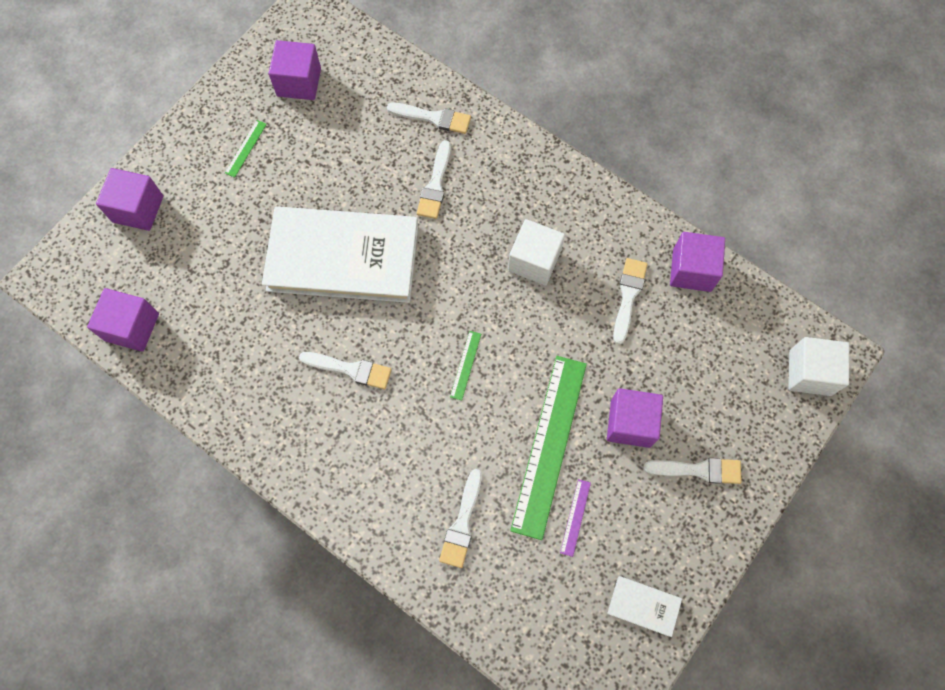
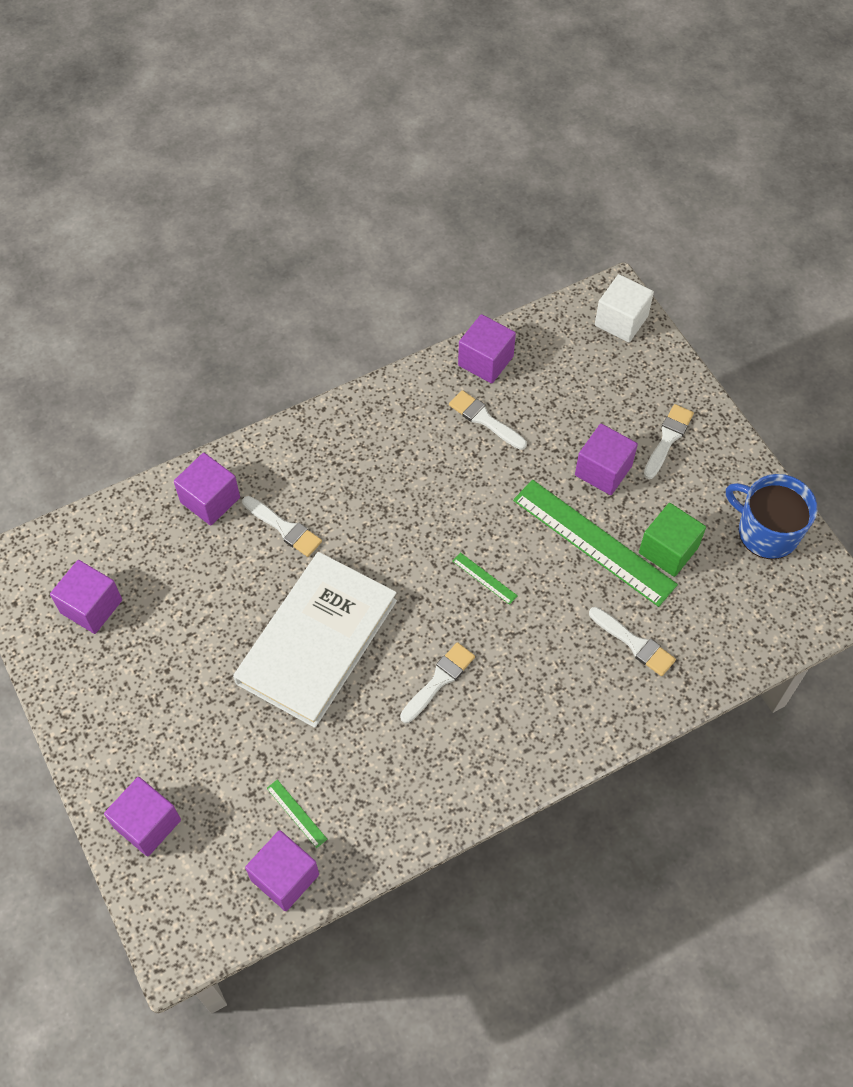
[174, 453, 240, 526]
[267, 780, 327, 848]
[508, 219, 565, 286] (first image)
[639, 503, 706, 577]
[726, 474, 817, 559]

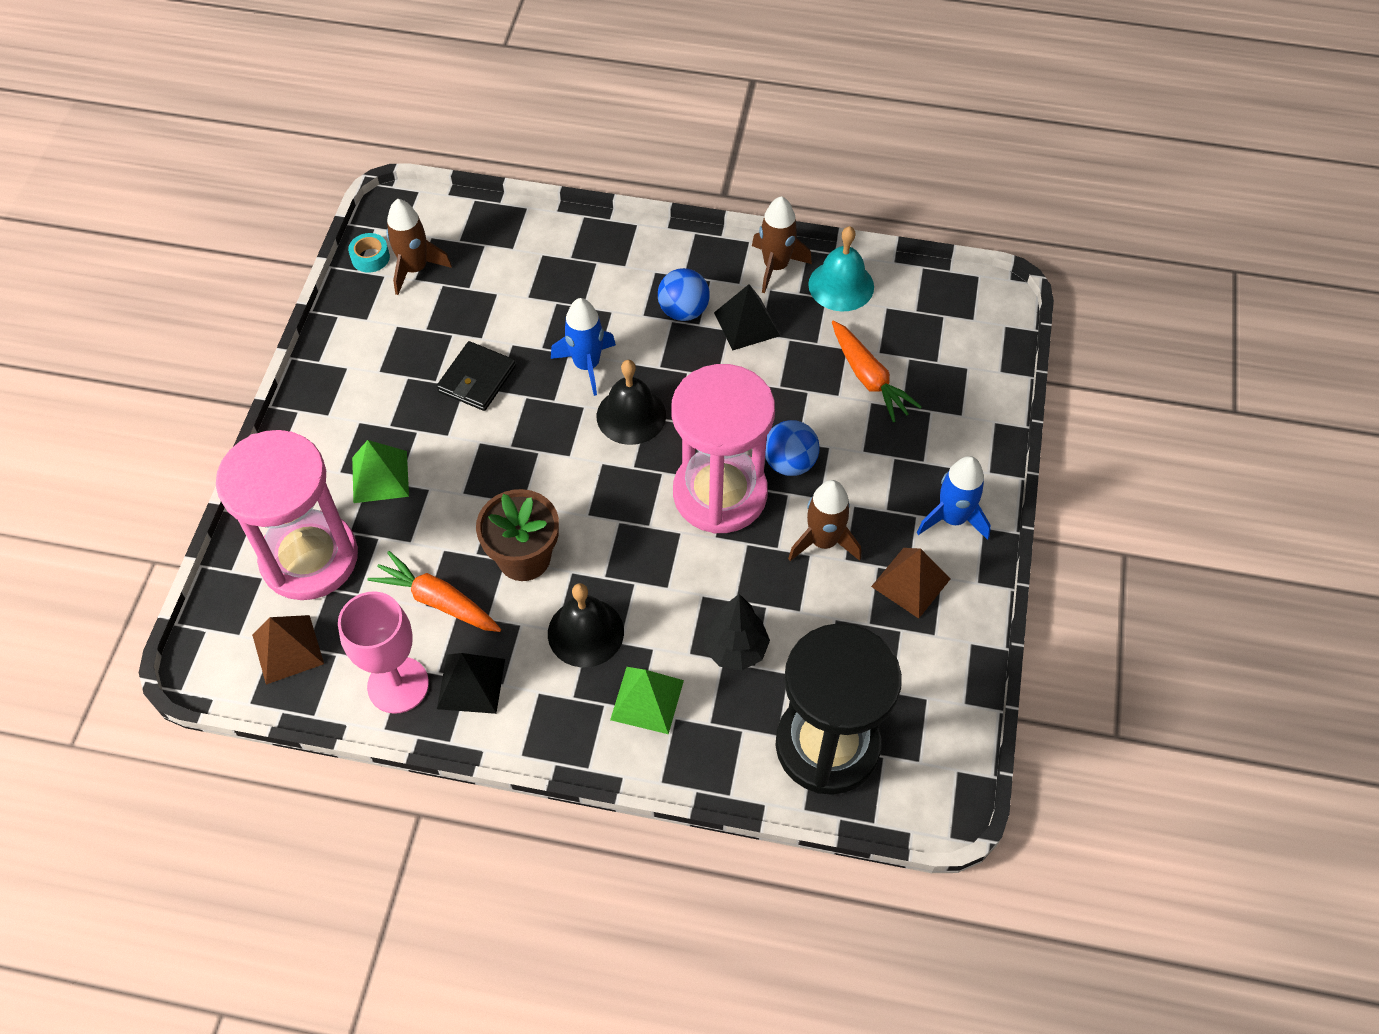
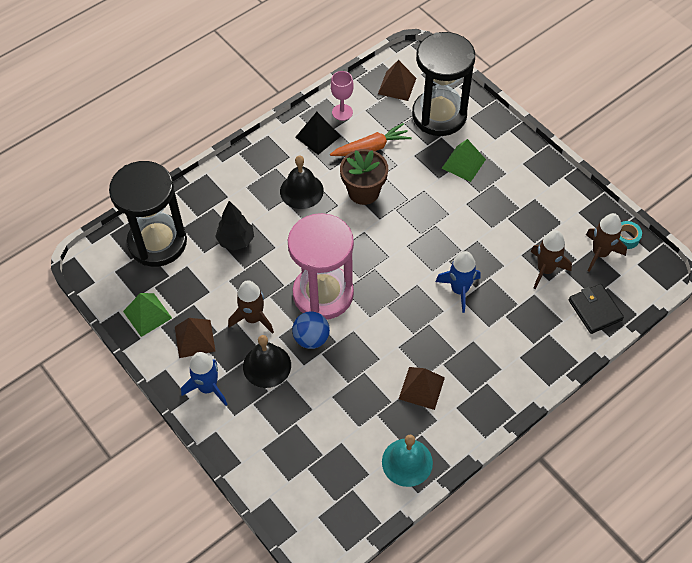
[530, 230, 572, 289]
[658, 268, 710, 321] (first image)
[399, 367, 445, 410]
[832, 321, 922, 422] (first image)
[569, 284, 624, 334]
[243, 335, 291, 388]
[412, 32, 475, 136]
[331, 71, 354, 121]
[123, 293, 172, 337]

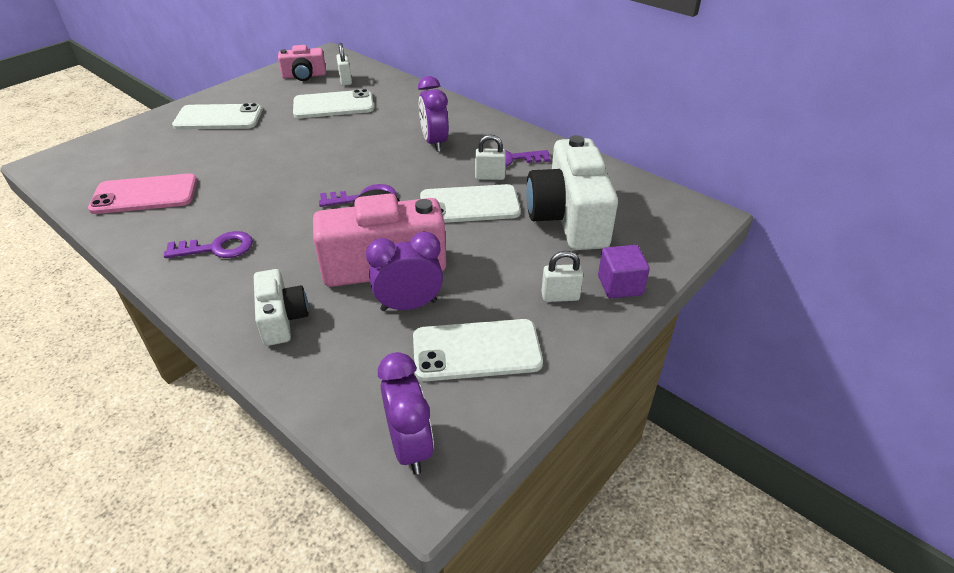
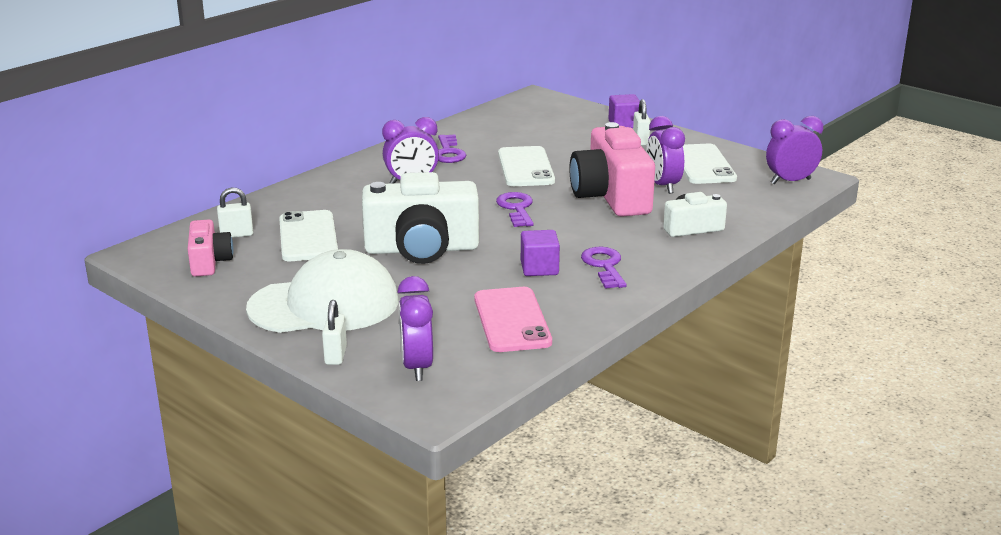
[246, 249, 399, 333]
[322, 300, 347, 365]
[362, 172, 479, 264]
[521, 230, 560, 276]
[397, 276, 433, 381]

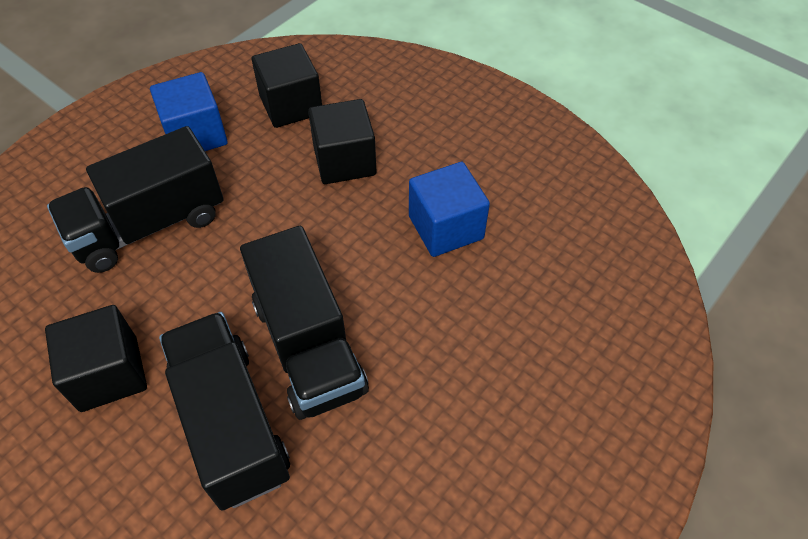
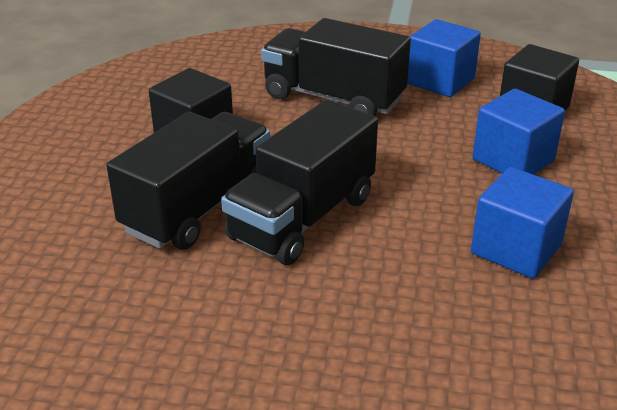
[472, 89, 565, 175]

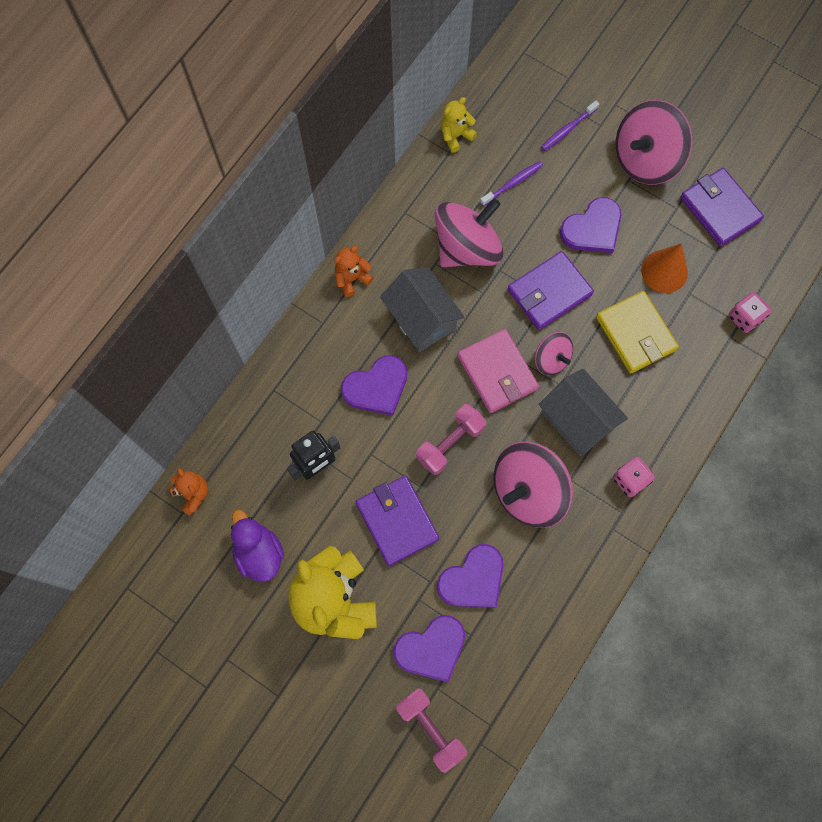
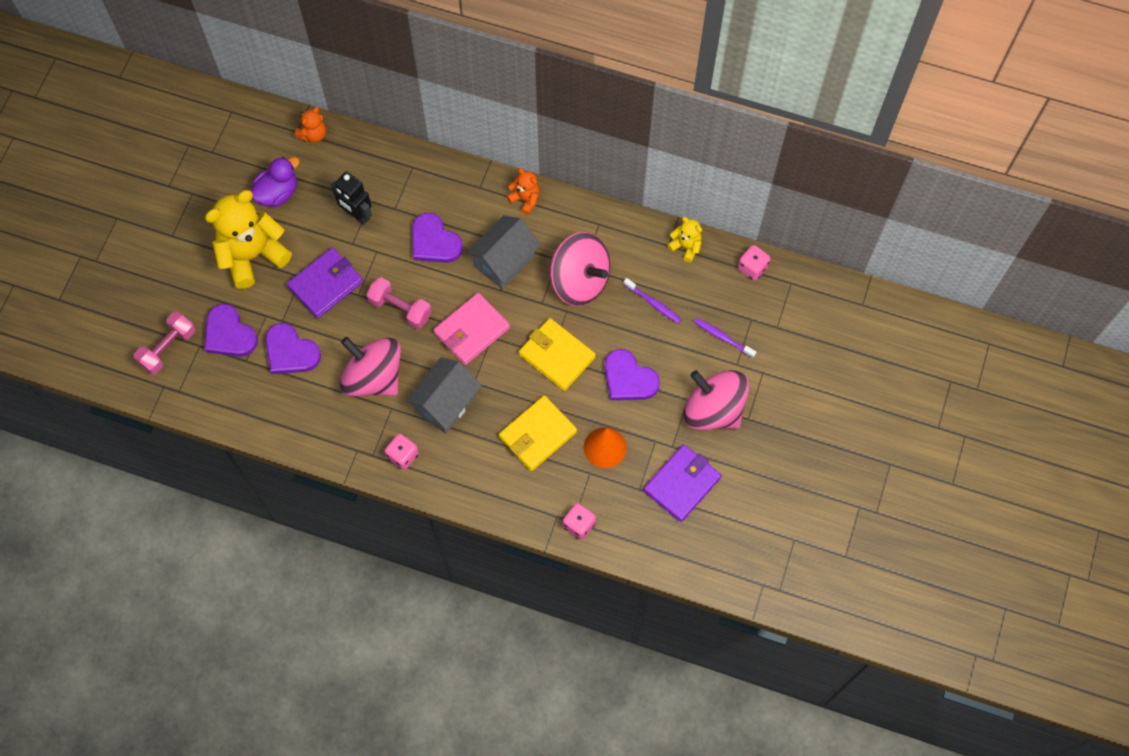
[519, 318, 596, 391]
[535, 332, 573, 376] (first image)
[738, 245, 771, 281]

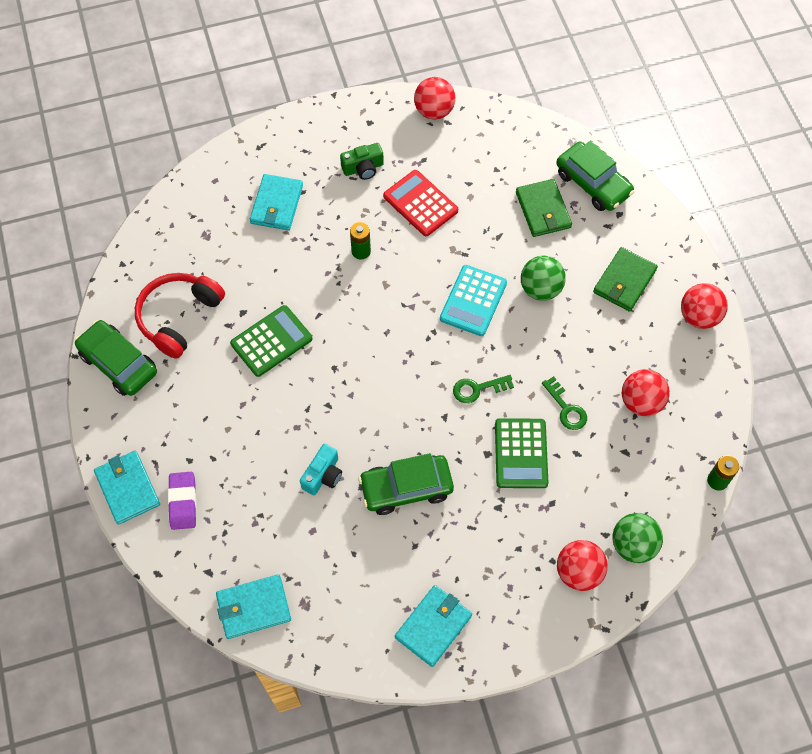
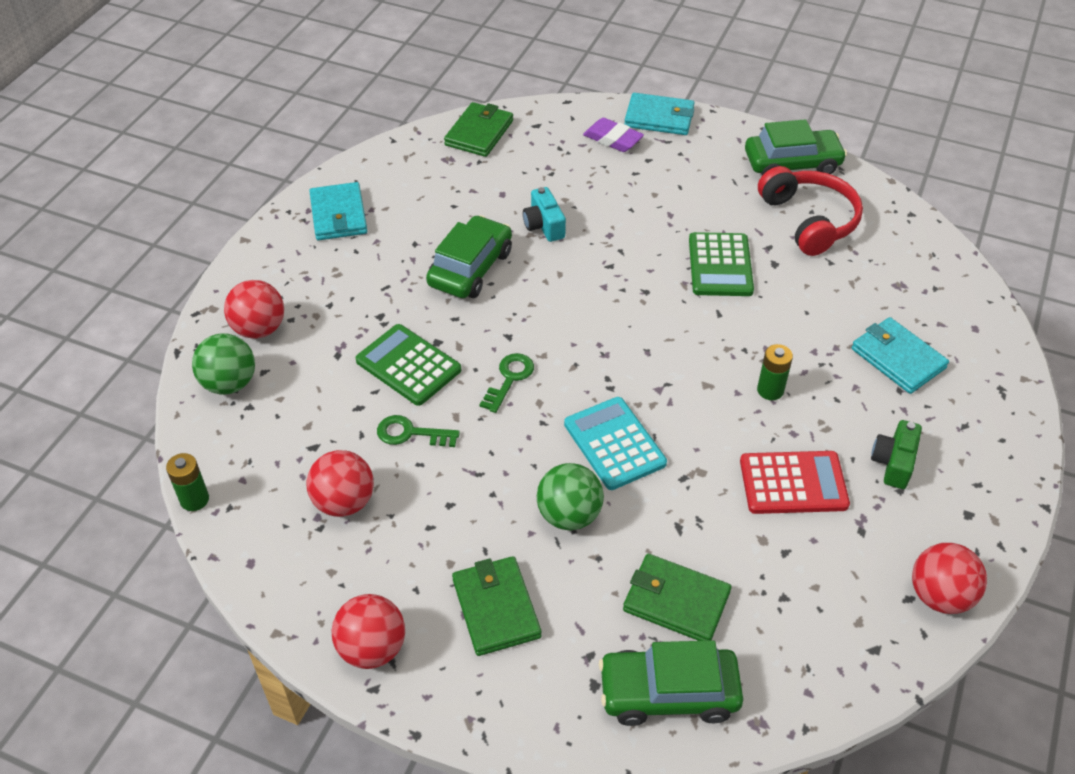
[444, 102, 513, 157]

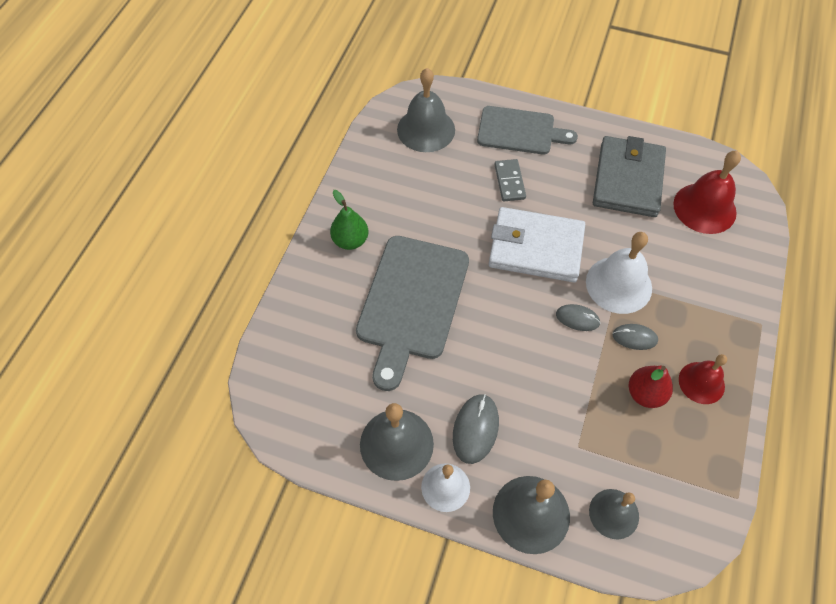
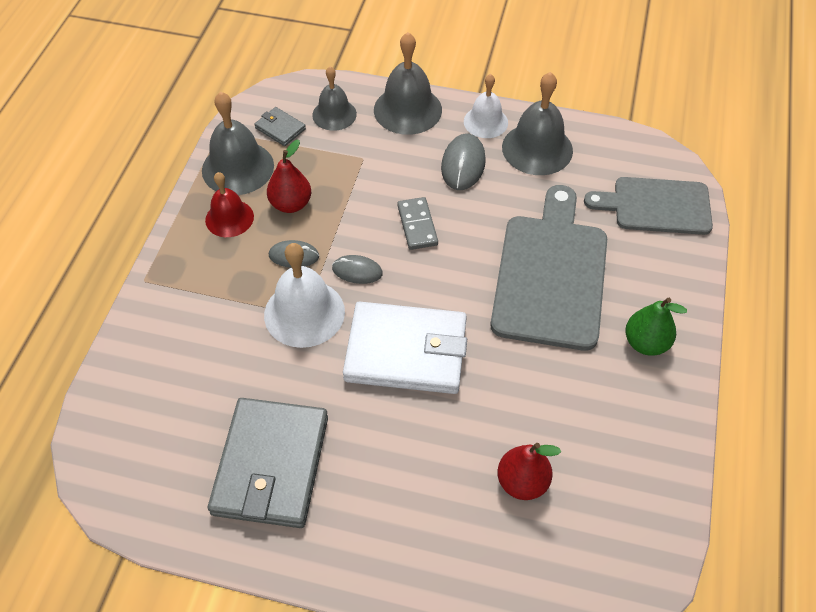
[202, 92, 274, 195]
[584, 177, 713, 235]
[673, 151, 741, 234] (first image)
[397, 197, 438, 250]
[254, 107, 306, 146]
[497, 443, 561, 500]

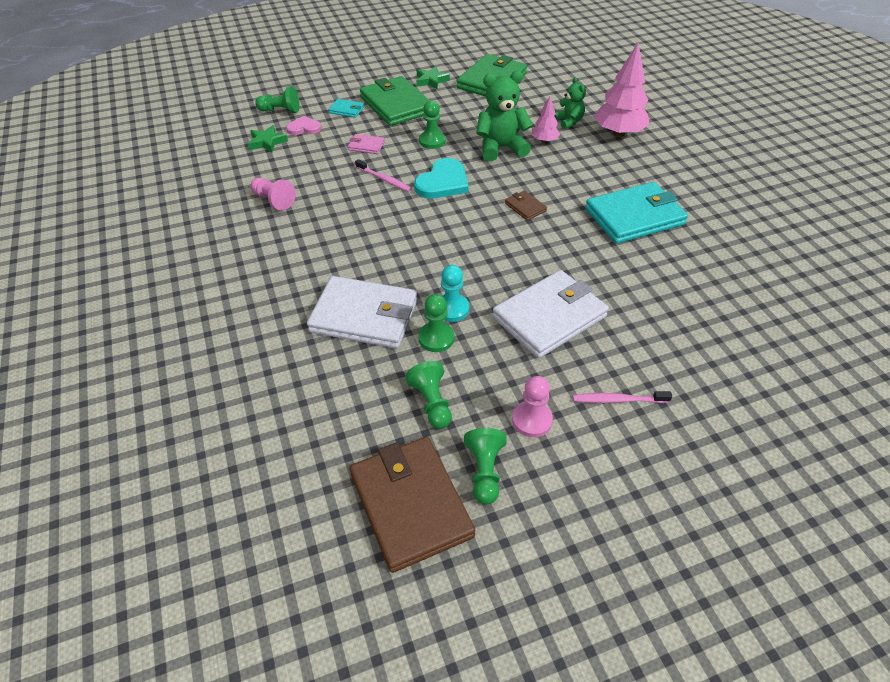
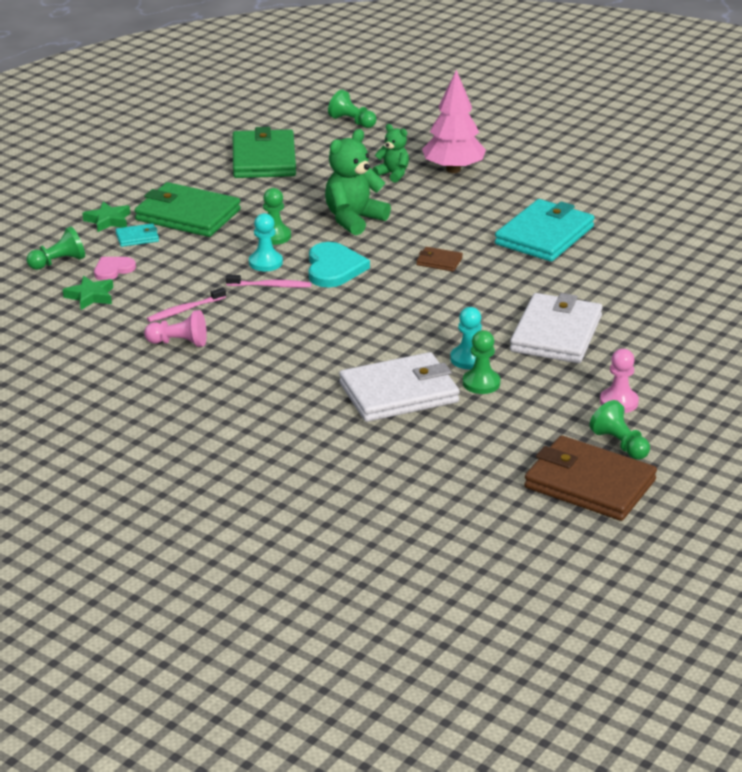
[82, 202, 130, 232]
[531, 96, 560, 143] (first image)
[348, 134, 385, 154] (first image)
[328, 90, 377, 128]
[147, 287, 226, 322]
[249, 213, 283, 271]

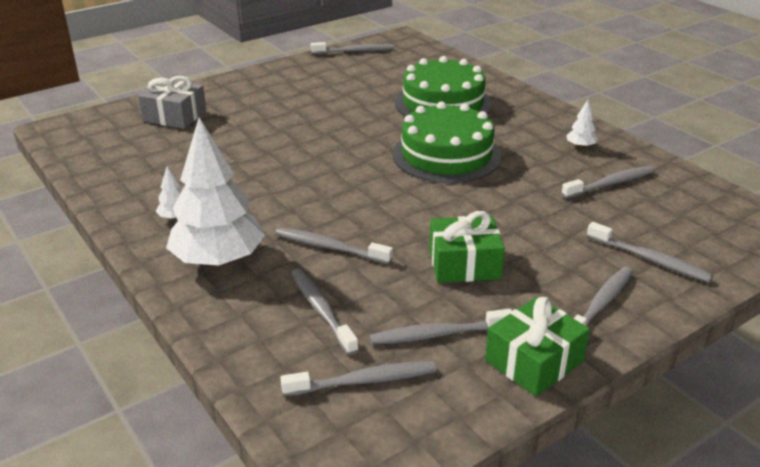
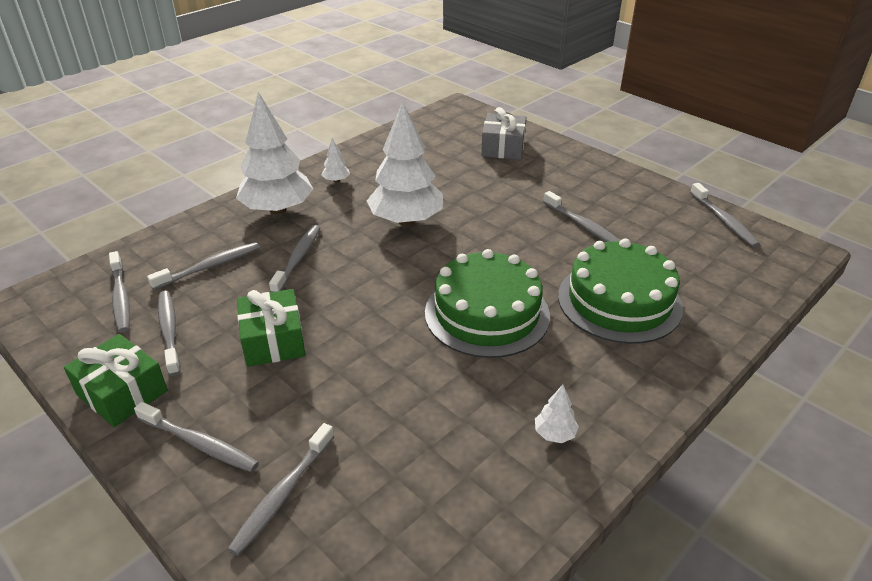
[543, 191, 620, 242]
[367, 101, 443, 226]

